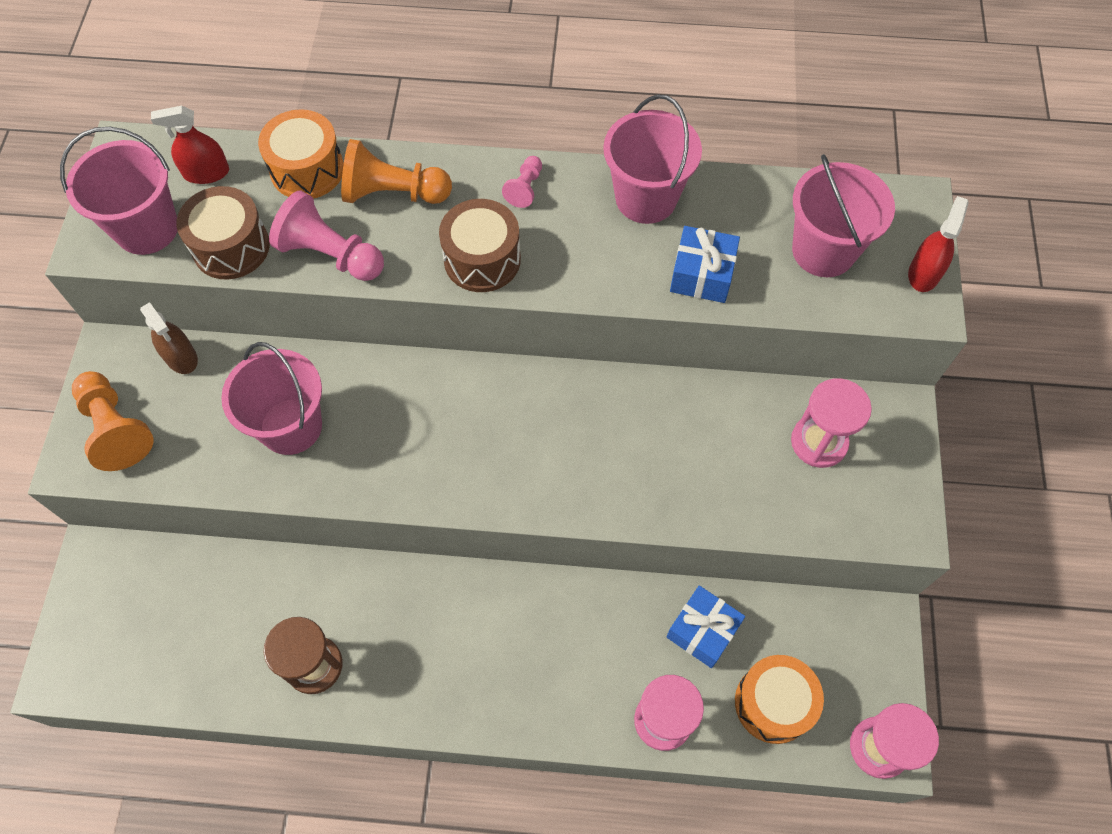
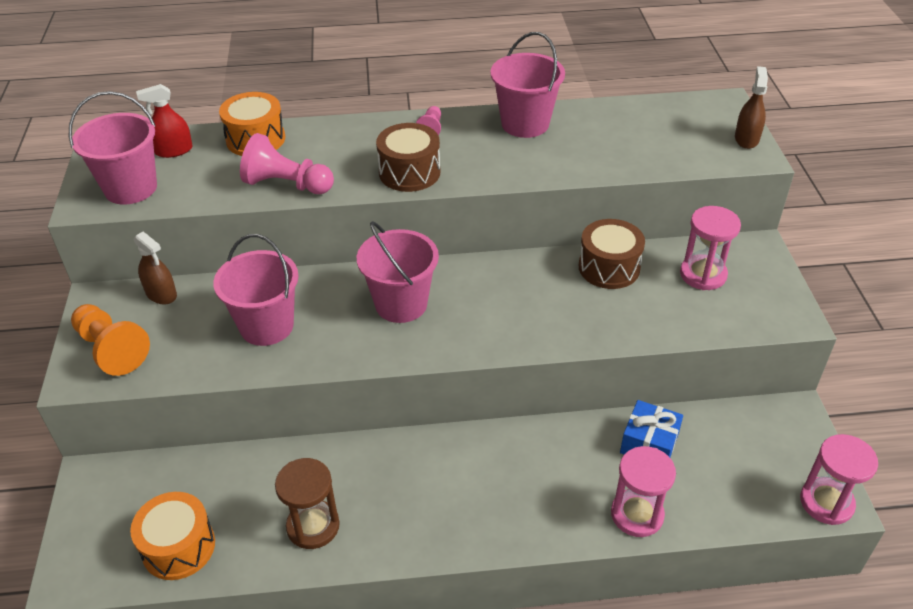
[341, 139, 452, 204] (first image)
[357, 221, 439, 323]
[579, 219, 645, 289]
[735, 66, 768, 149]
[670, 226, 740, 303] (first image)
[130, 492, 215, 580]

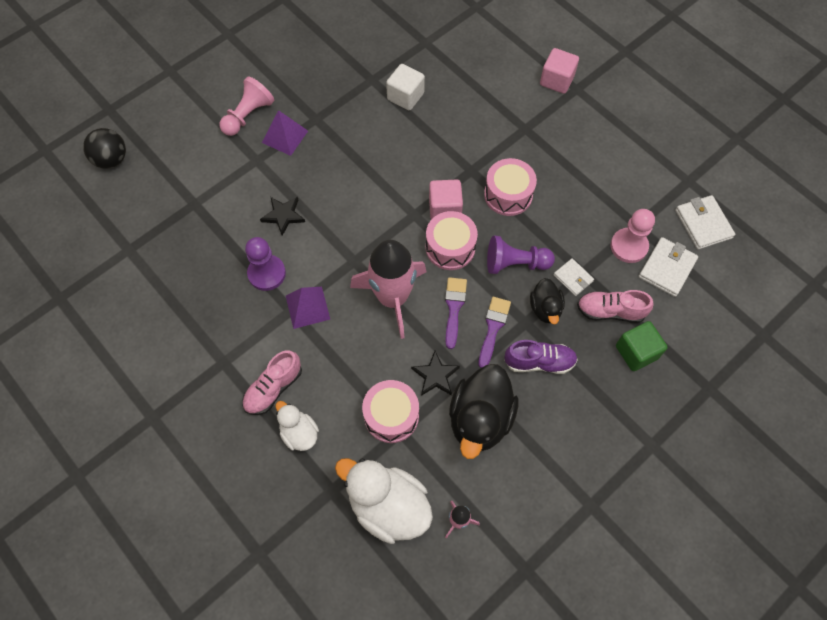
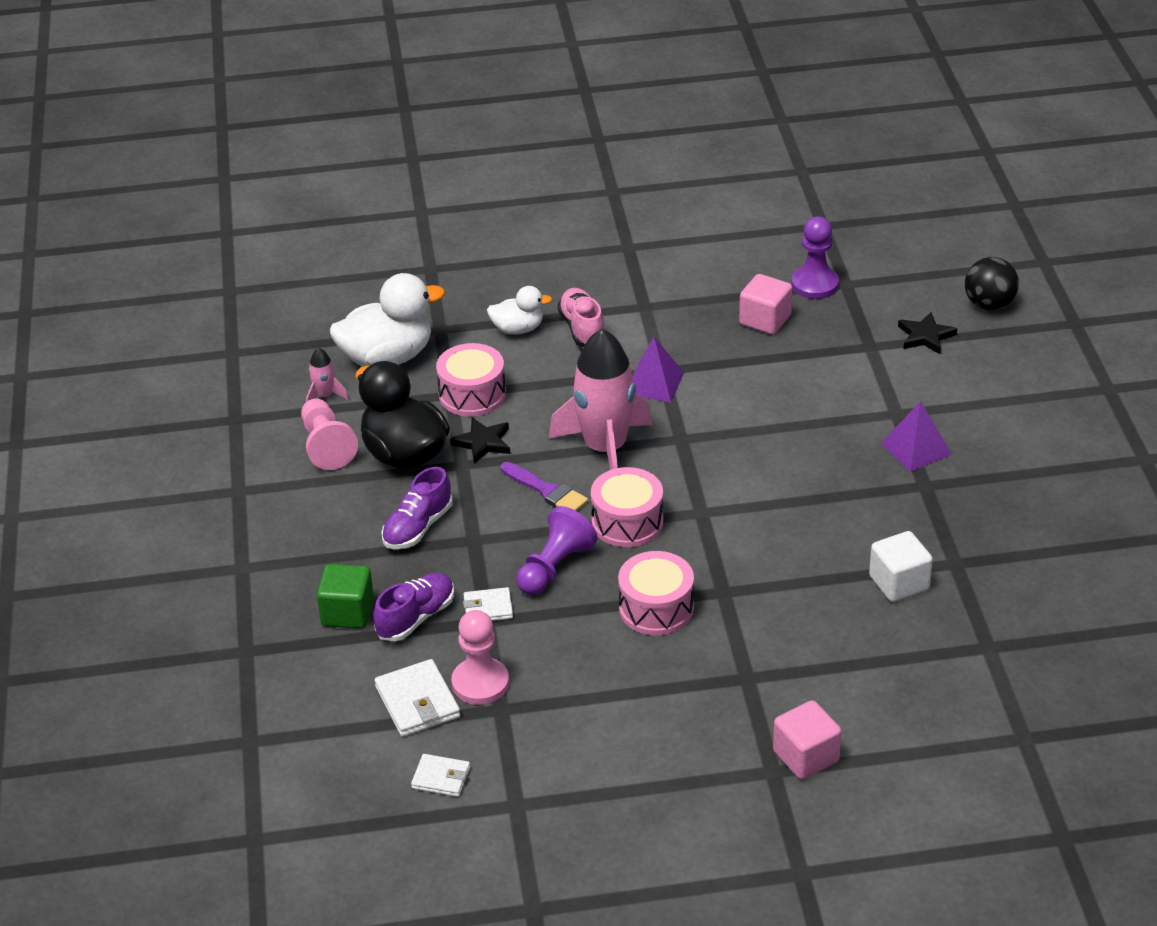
[301, 398, 358, 470]
[739, 274, 792, 335]
[411, 754, 470, 797]
[898, 312, 957, 354]
[791, 217, 839, 299]
[530, 278, 565, 324] (first image)
[373, 573, 454, 641]
[479, 297, 511, 368] (first image)

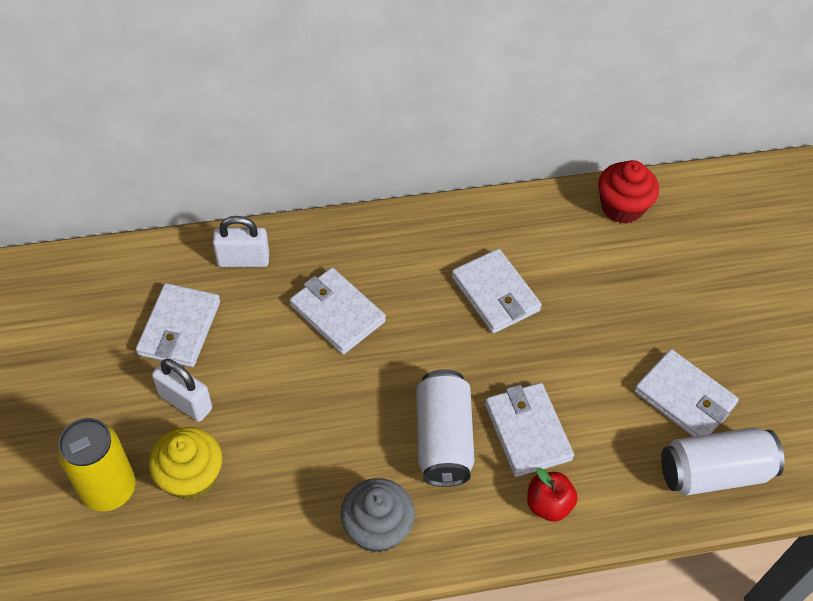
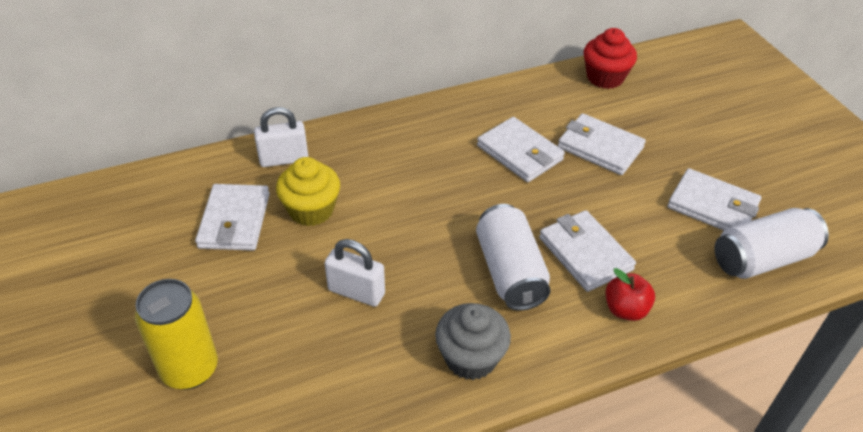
[558, 113, 646, 175]
[325, 239, 385, 307]
[276, 157, 340, 226]

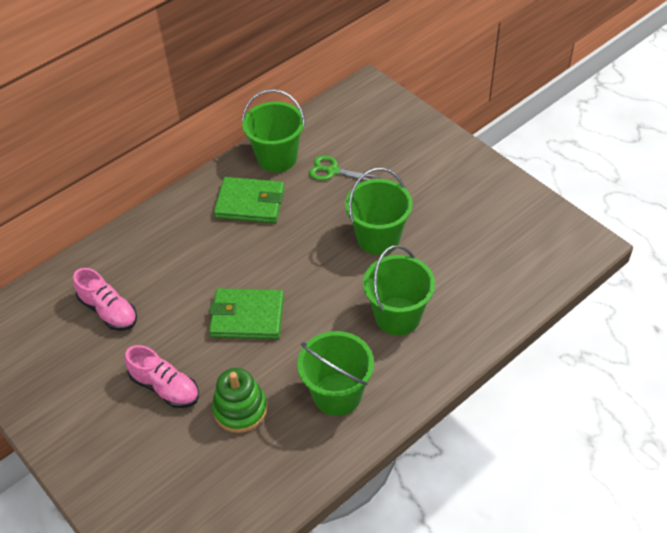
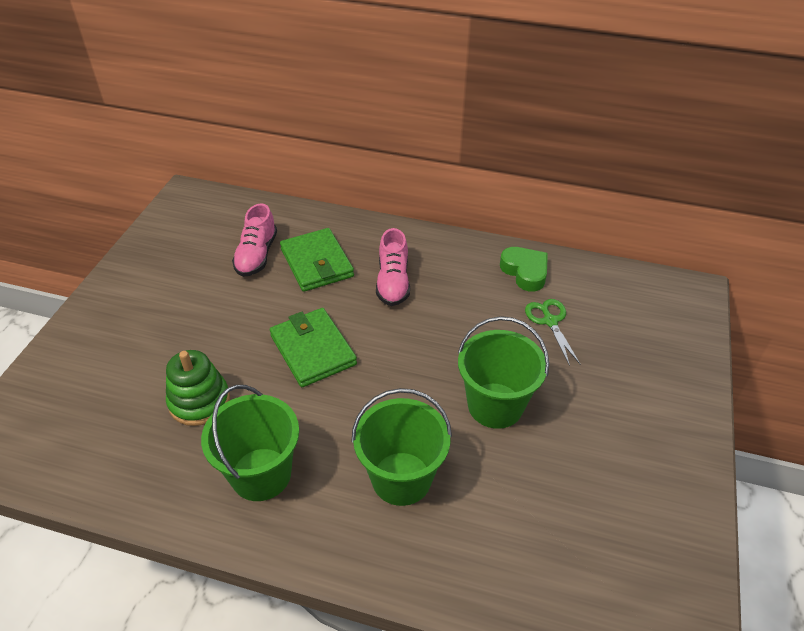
[500, 247, 548, 292]
[280, 228, 354, 292]
[376, 228, 410, 306]

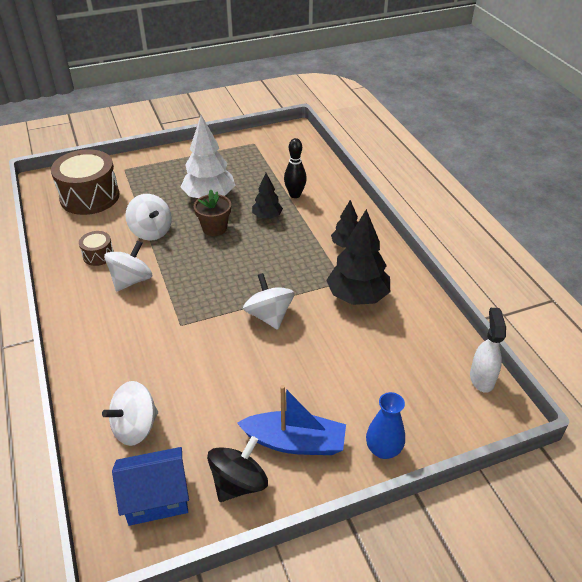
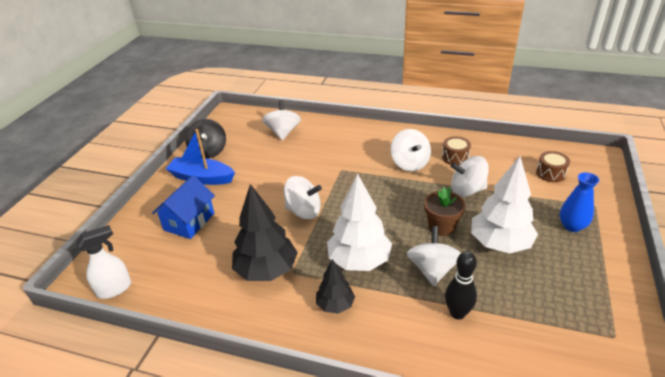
[536, 151, 570, 182]
[407, 226, 461, 286]
[76, 225, 131, 299]
[165, 129, 235, 185]
[560, 172, 600, 232]
[152, 175, 215, 239]
[327, 174, 392, 271]

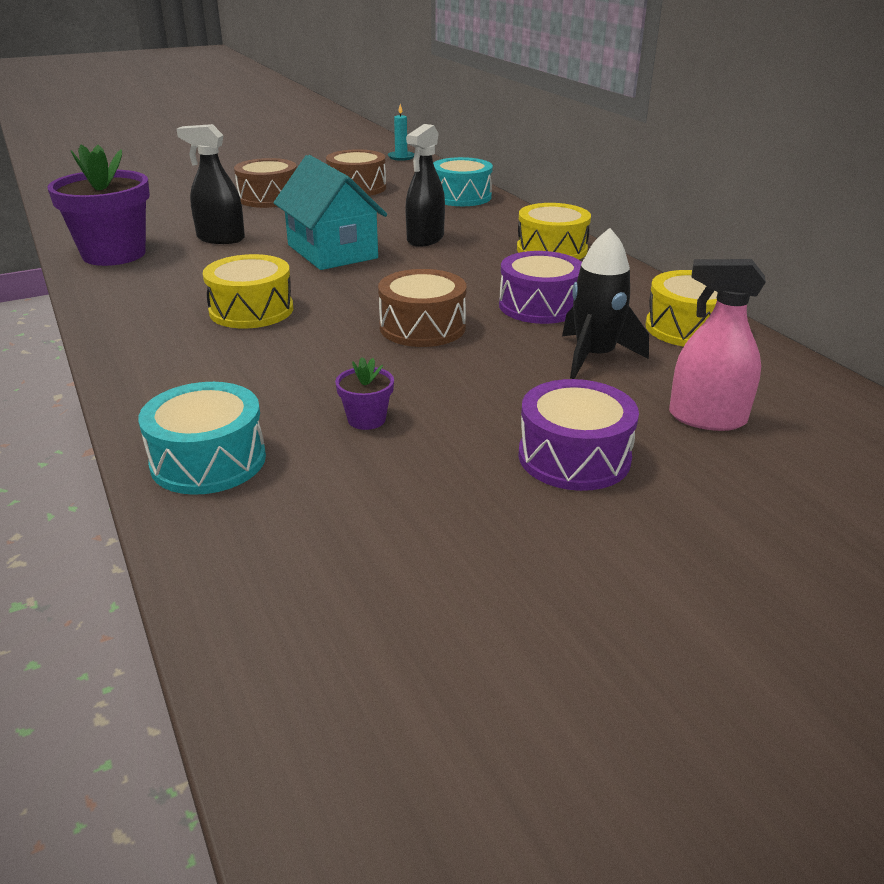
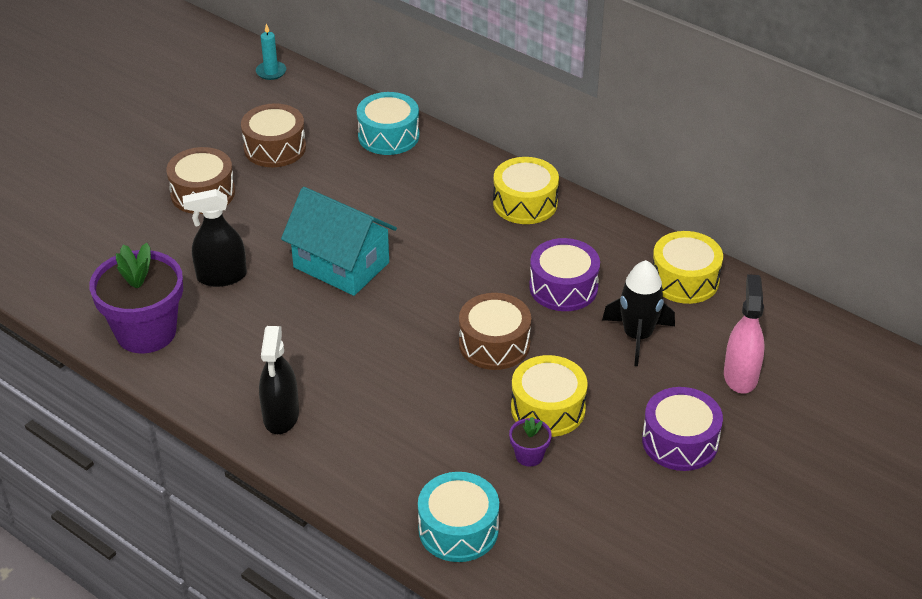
[259, 326, 299, 434]
[511, 355, 588, 437]
[724, 274, 765, 394]

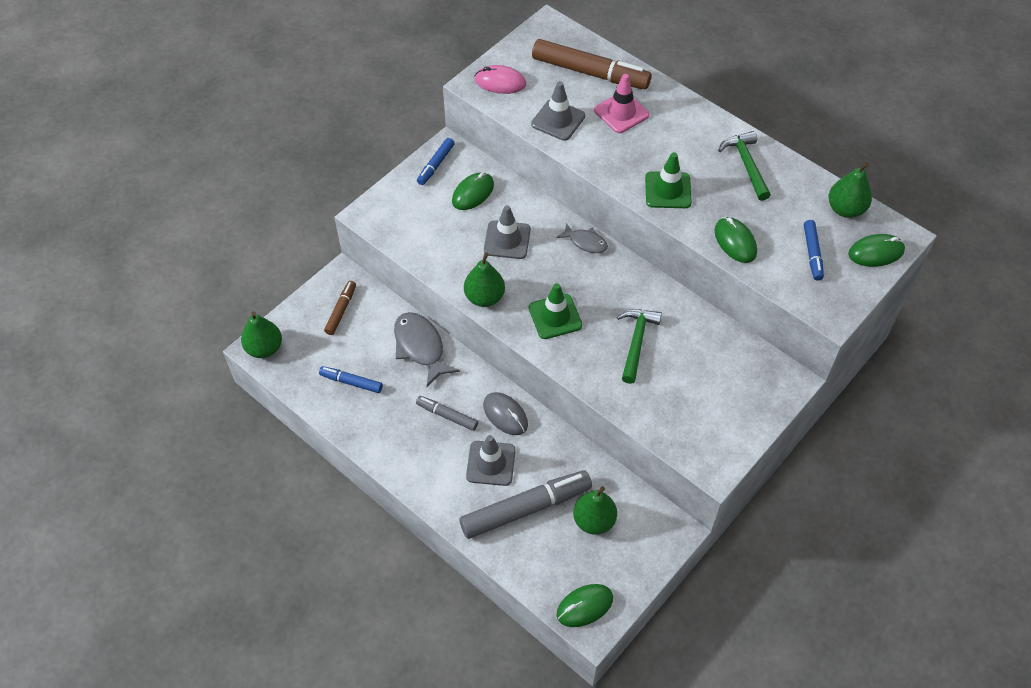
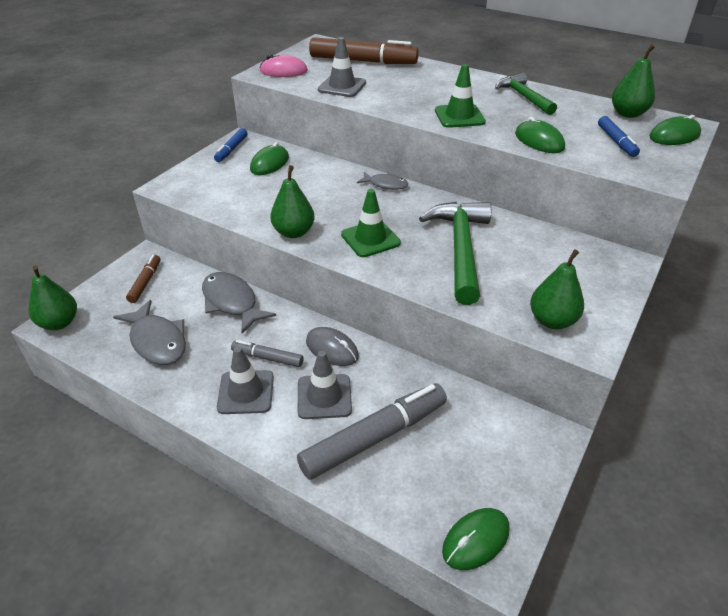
[594, 74, 649, 133] (first image)
[217, 346, 274, 414]
[419, 202, 491, 305]
[113, 300, 186, 365]
[530, 249, 584, 329]

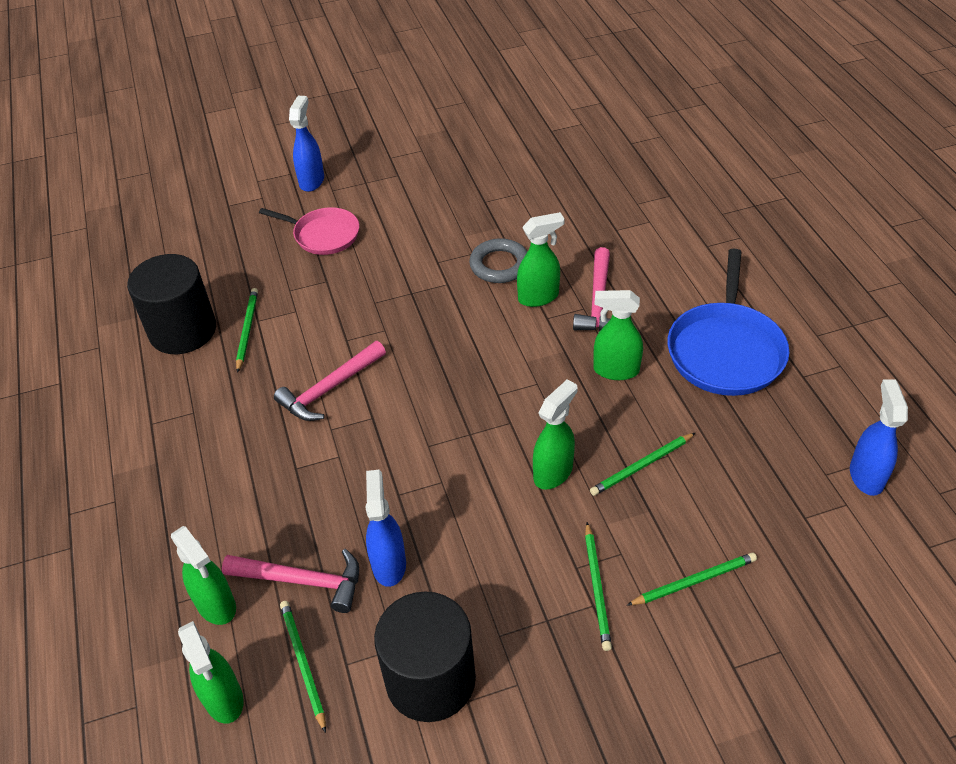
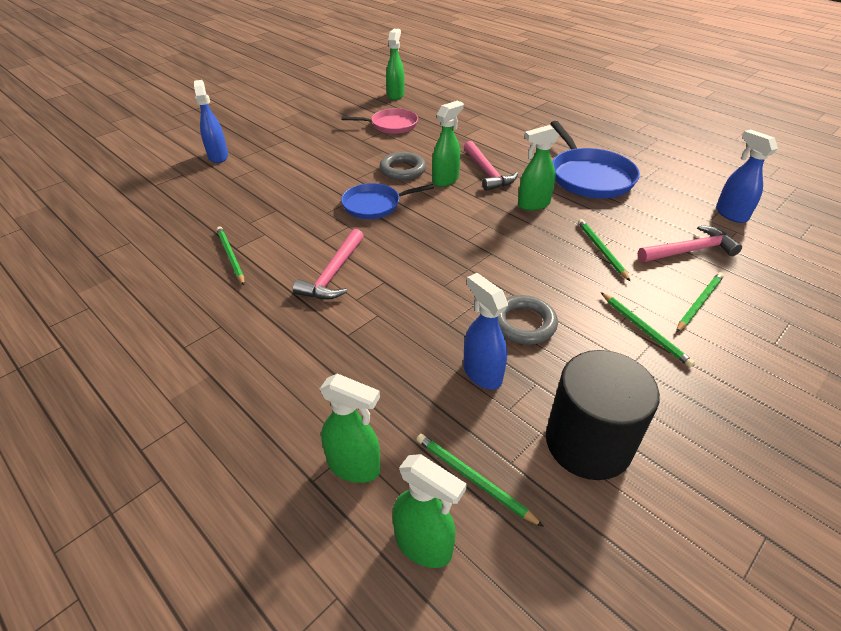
[341, 109, 418, 134]
[127, 254, 216, 354] (first image)
[386, 29, 404, 100]
[578, 219, 630, 281]
[638, 225, 742, 262]
[341, 183, 434, 219]
[498, 295, 558, 345]

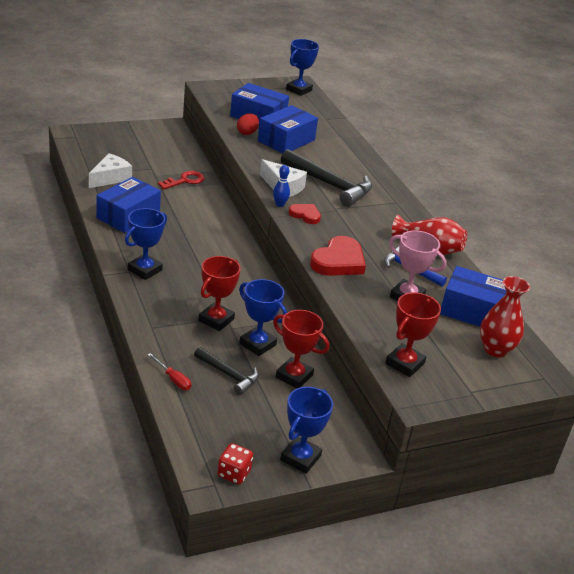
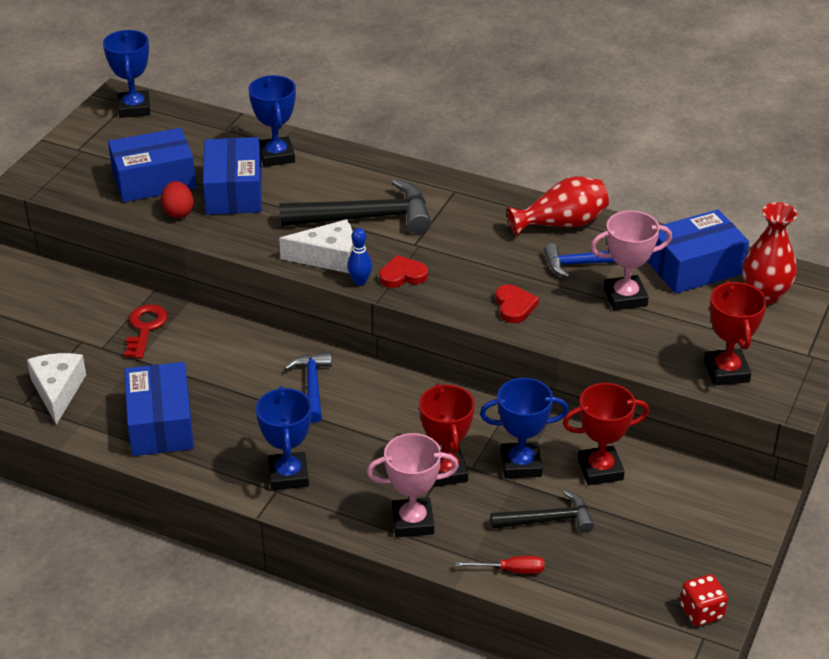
[495, 284, 539, 323]
[248, 75, 296, 167]
[285, 352, 332, 423]
[367, 433, 459, 537]

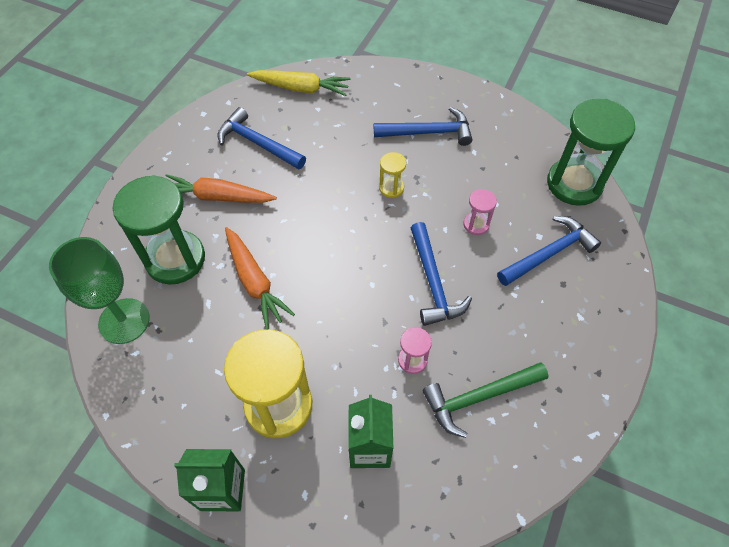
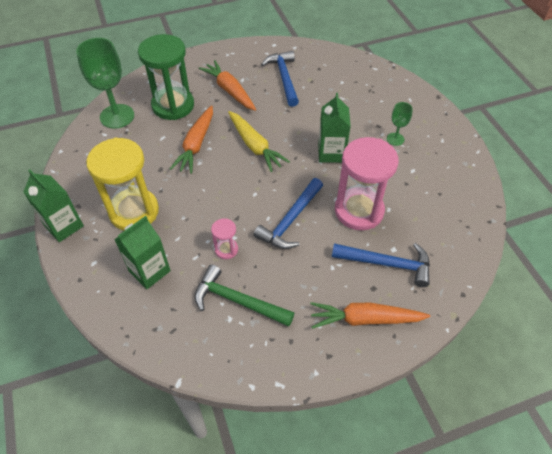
[228, 111, 290, 172]
[547, 99, 635, 206] (first image)
[387, 102, 413, 146]
[318, 93, 351, 163]
[335, 137, 399, 231]
[310, 302, 430, 329]

